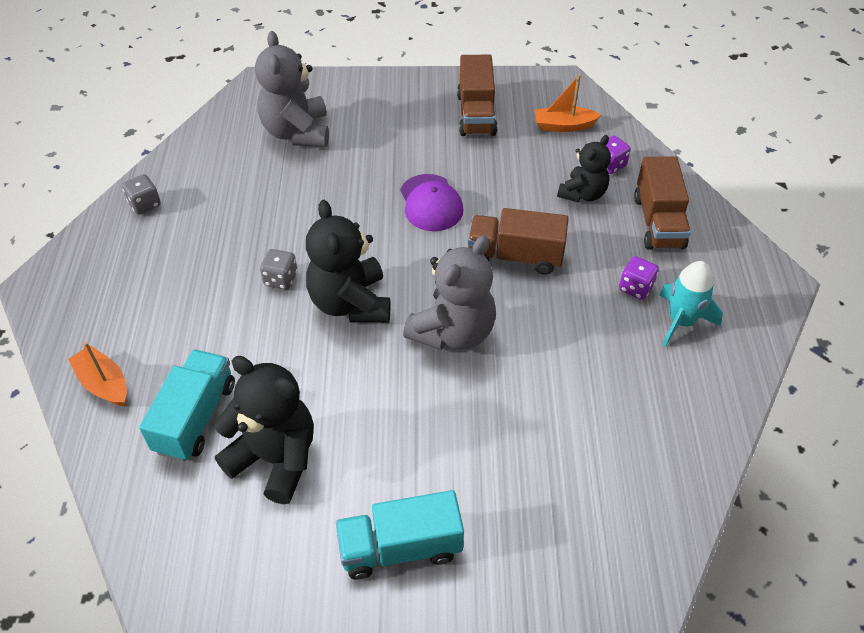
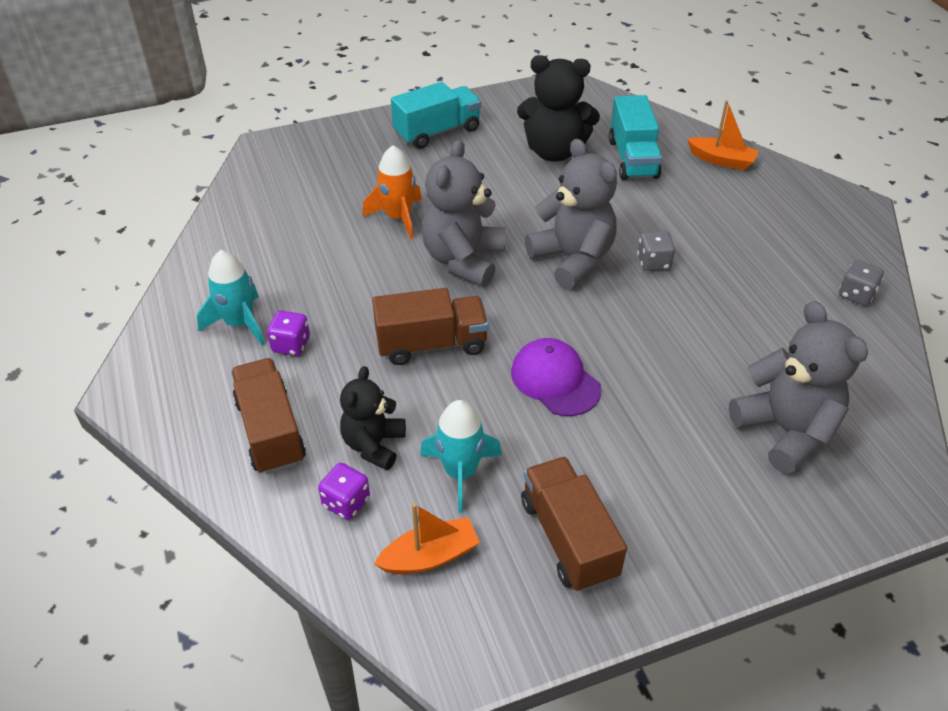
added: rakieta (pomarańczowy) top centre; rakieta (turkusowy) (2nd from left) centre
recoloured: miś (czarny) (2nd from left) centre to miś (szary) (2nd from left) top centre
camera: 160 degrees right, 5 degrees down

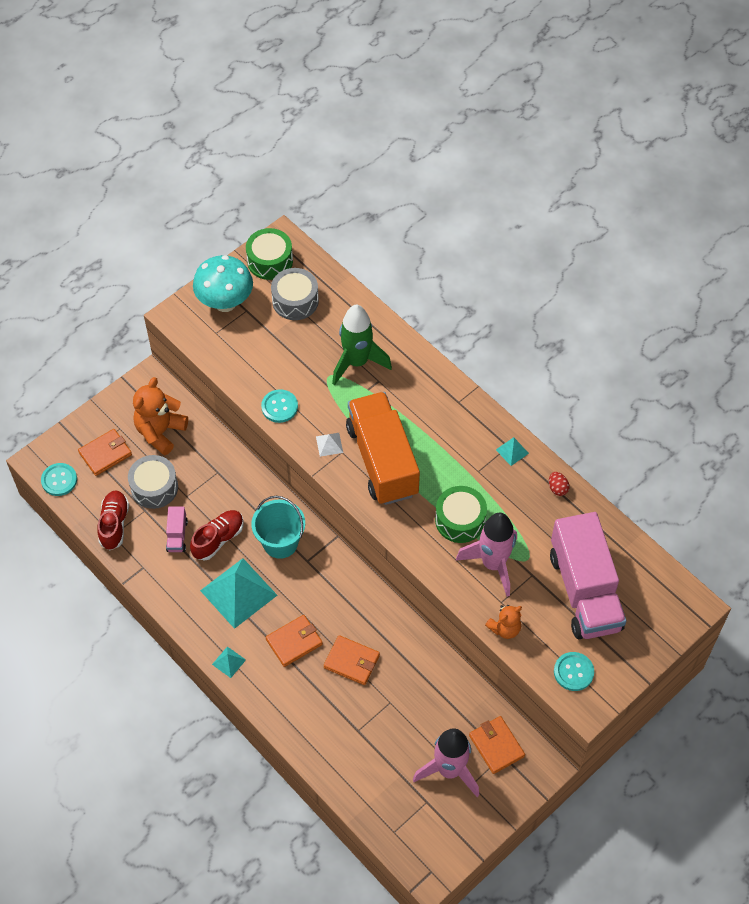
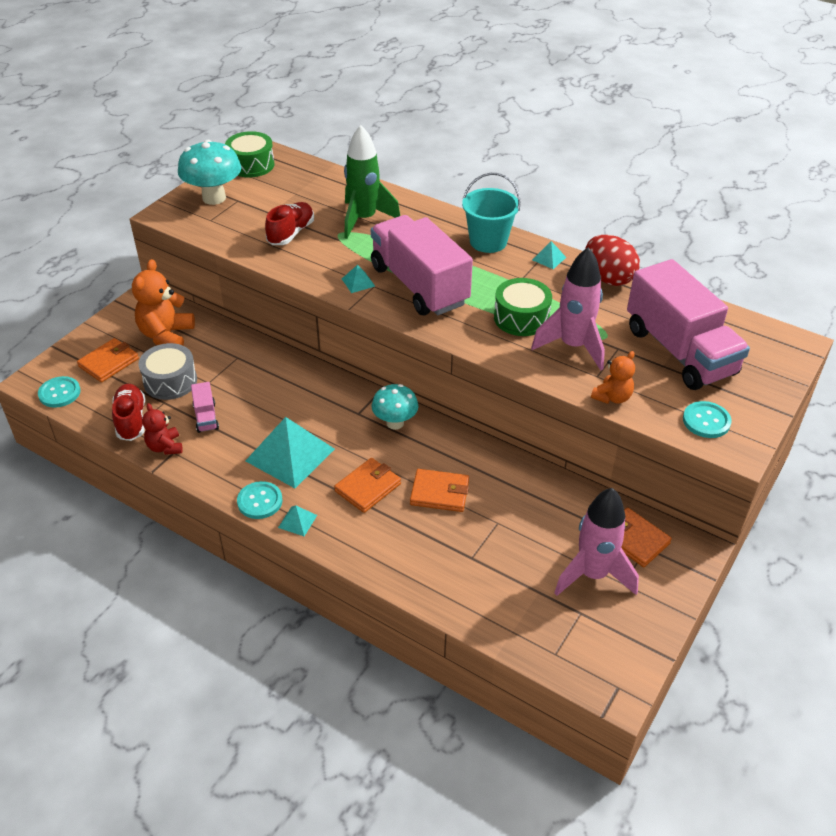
removed: bęben (szary) (2nd from left) top centre
added: grzyb (turkusowy) (2nd from left) centre; miś (czerwony) middle left
moved: guzik (turkusowy) (2nd from left) centre to middle left; wiadro (turkusowy) centre to top centre; but (czerwony) (2nd from left) middle left to top centre
recoloured: ciężarówka (pomarańczowy) centre to ciężarówka (różowy) (2nd from left) top centre; piramida (biały) centre to piramida (turkusowy) (3rd from left) centre
resized: jajko (czerwony) middle right = top right x2.20
camera: 15 degrees left, 15 degrees down

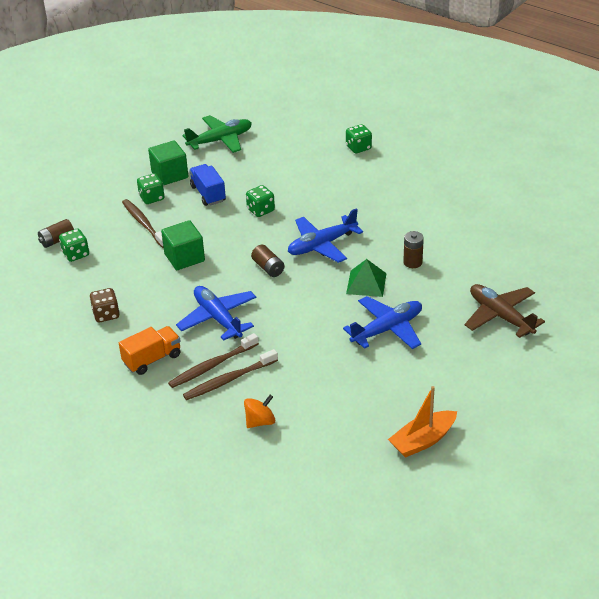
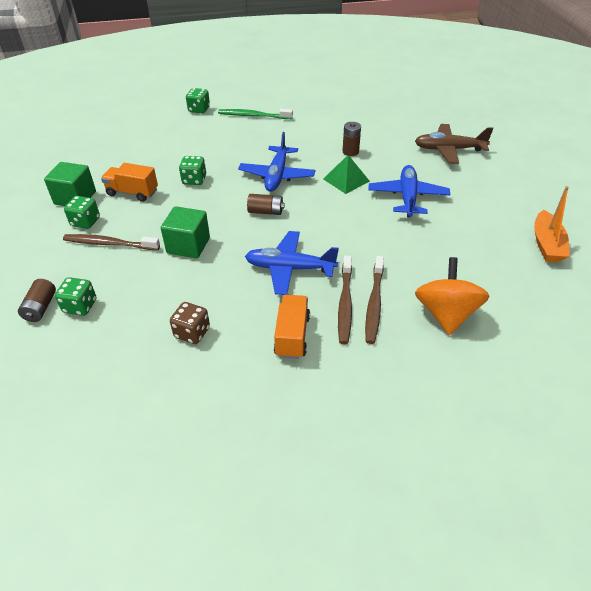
removed: samolot (zielony) top centre
added: szczoteczka do zębów (zielony) top centre
recoloured: ciężarówka (niebieski) top centre to ciężarówka (pomarańczowy) (1st from left) top left
resized: bączek (pomarańczowy) bottom centre = middle right x1.76
camera: 50 degrees left, 5 degrees up

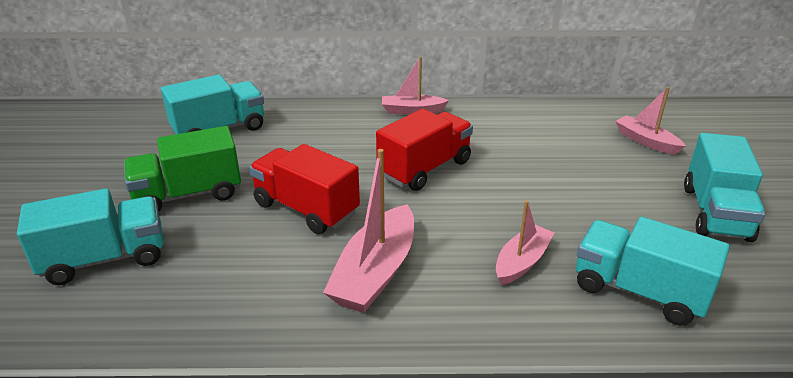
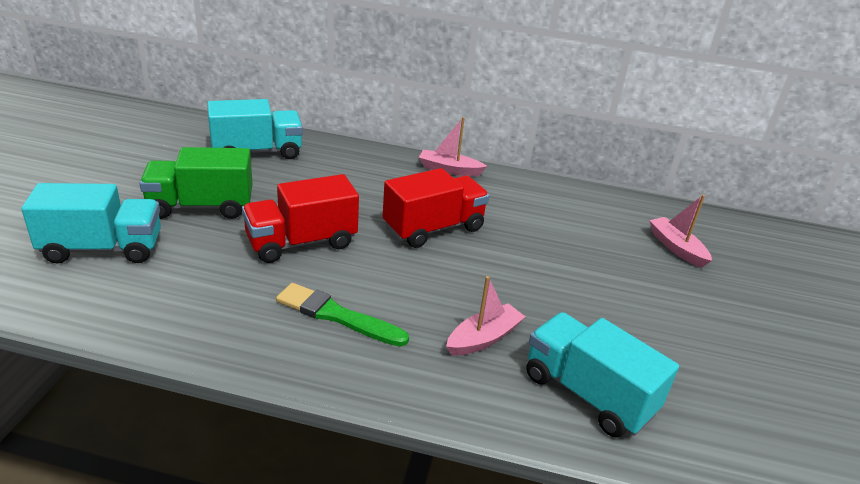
removed: ciężarówka (turkusowy) (4th from left) middle right
replaced: łódka (różowy) (1st from left) centre to pędzel (zielony) centre
turned: ciężarówka (czerwony) (1st from left) centre = centre 75 degrees counterclockwise
camera: 10 degrees right, 0 degrees up

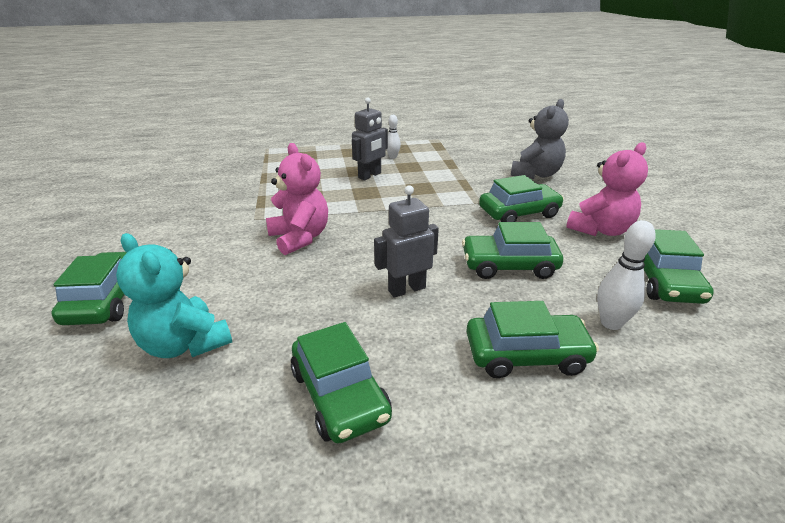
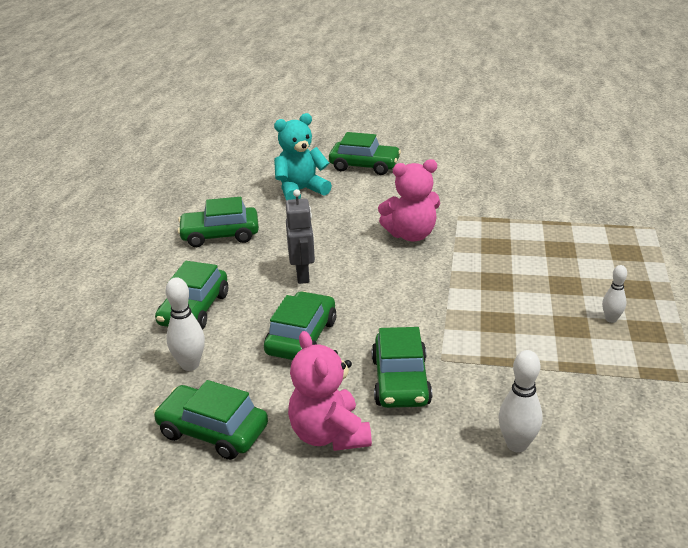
removed: robot (szary) (1st from left) top centre
replaced: miś (szary) top right to kręgiel (biały) (2nd from left) bottom right
camera: 110 degrees right, 0 degrees up

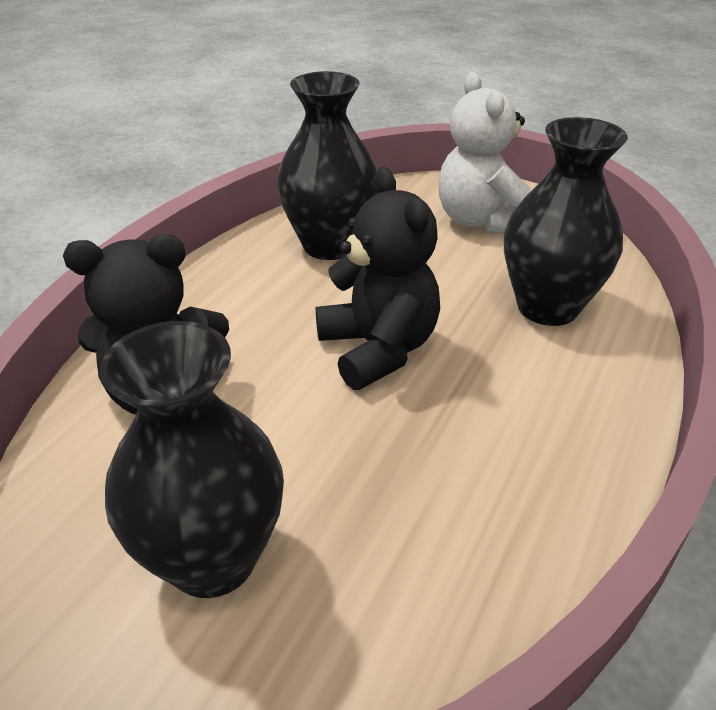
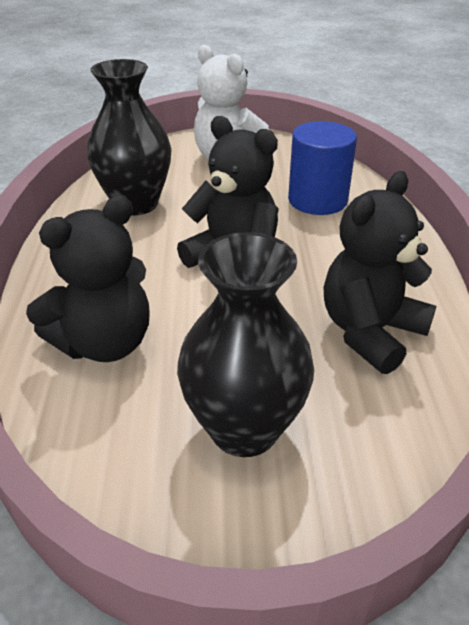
added: miś (czarny) (3rd from left) middle right
replaced: wazon (czarny) (3rd from left) top right to walec (niebieski) top right
camera: 30 degrees left, 0 degrees up

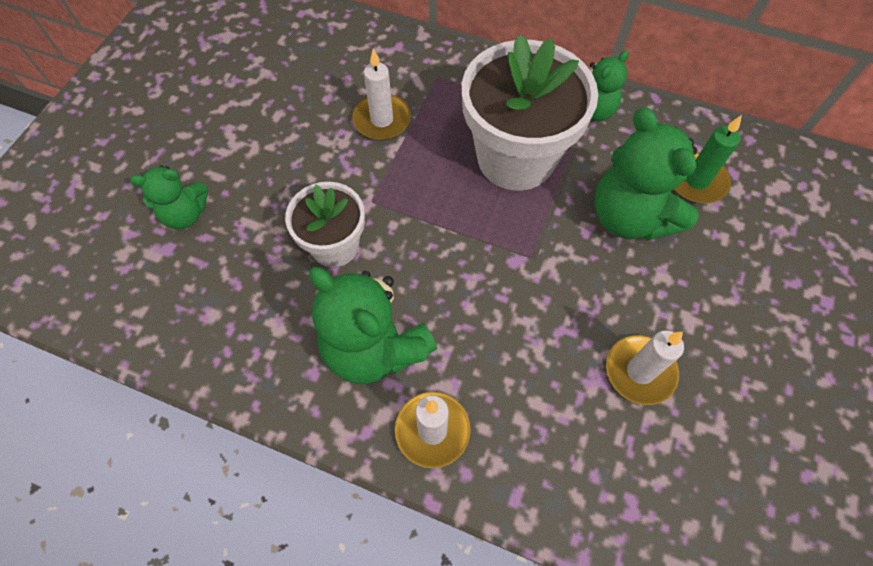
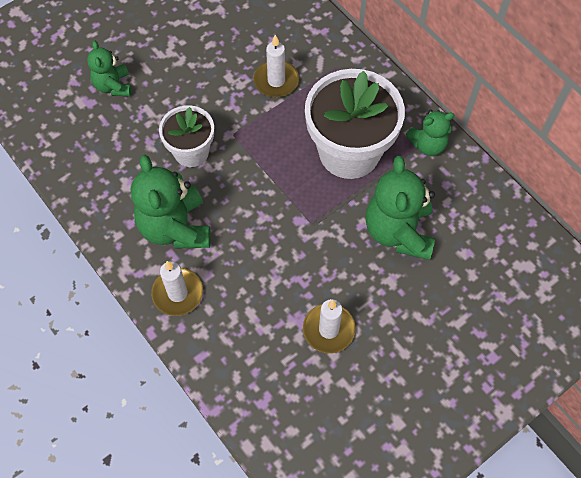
removed: świeca (zielony) top right
turned: miś (zielony) (1st from left) middle left = top left 60 degrees clockwise
camera: 30 degrees right, 0 degrees up

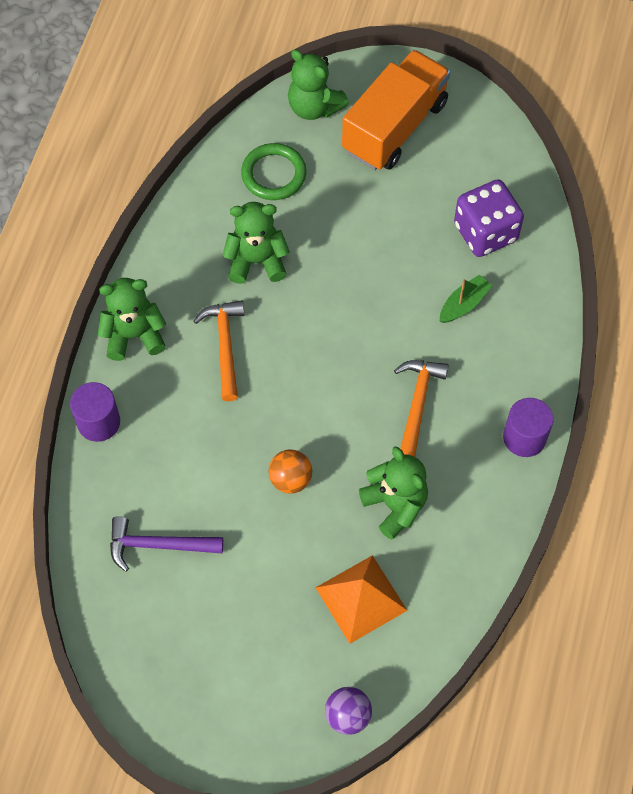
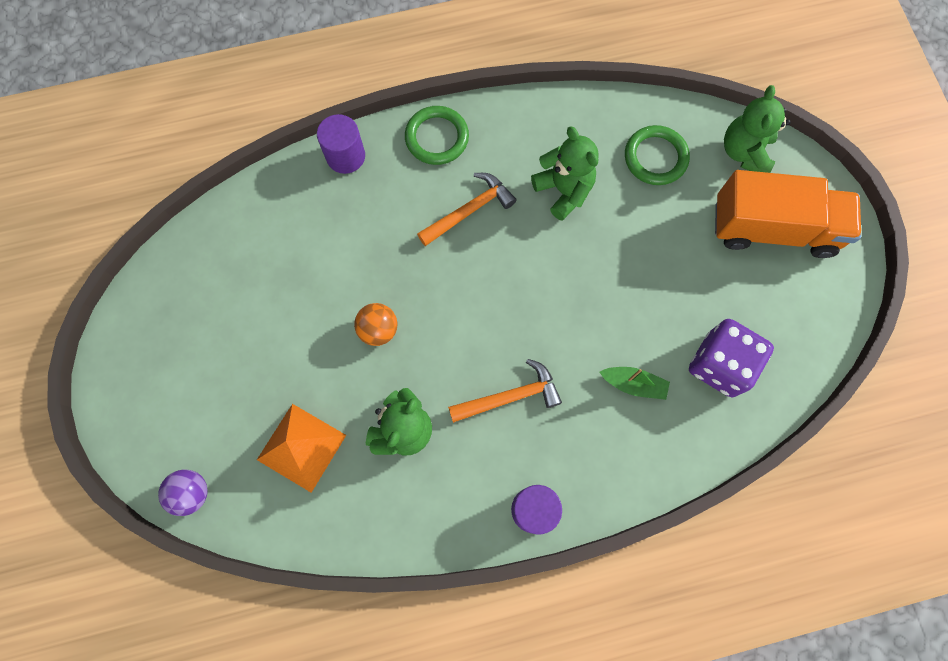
removed: młotek (fioletowy) bottom left
replaced: miś (zielony) (1st from left) middle left to pierścień (zielony) (1st from left) top centre
camera: 60 degrees right, 10 degrees up

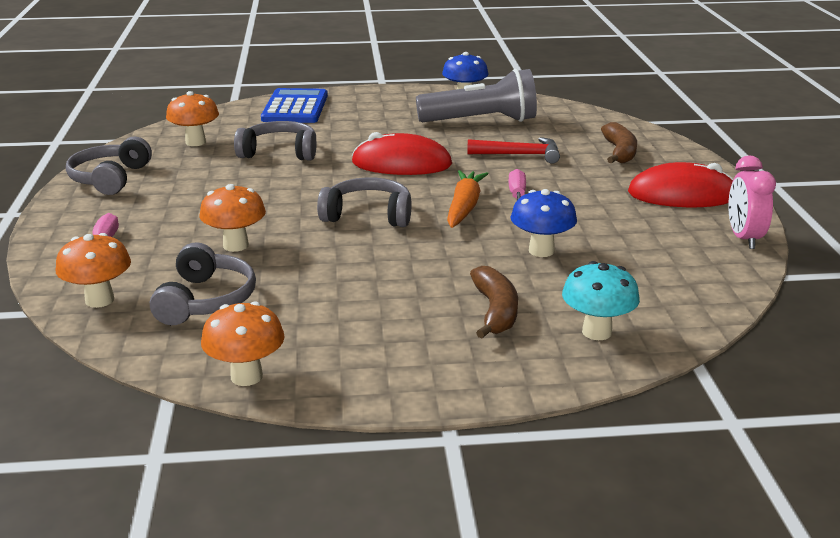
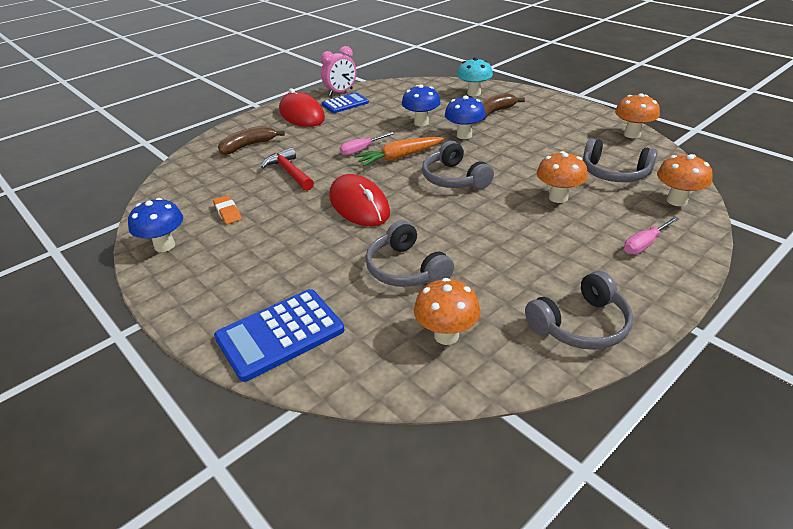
added: kalkulator (niebieski) (2nd from left) top centre; grzyb (niebieski) (3rd from left) top centre
replaced: latarka (szary) top centre to gumka do mazania (pomarańczowy) middle left
turned: słuchawki (szary) (2nd from left in the first image) middle left = top right 120 degrees counterclockwise
camera: 125 degrees left, 10 degrees up

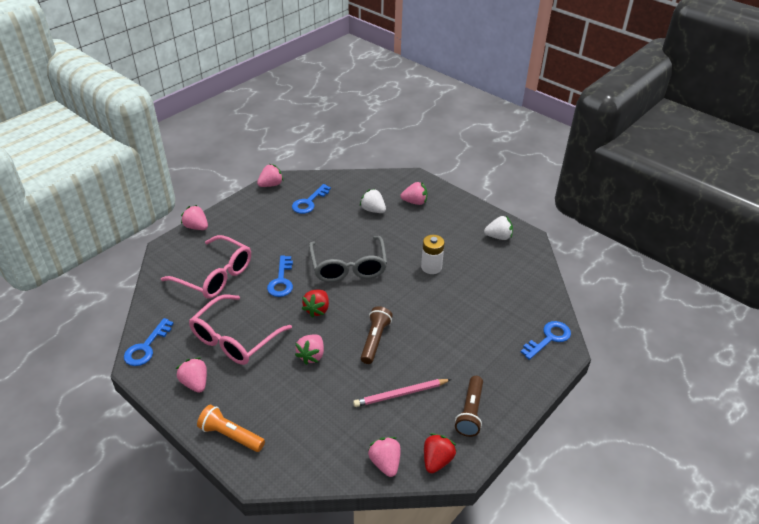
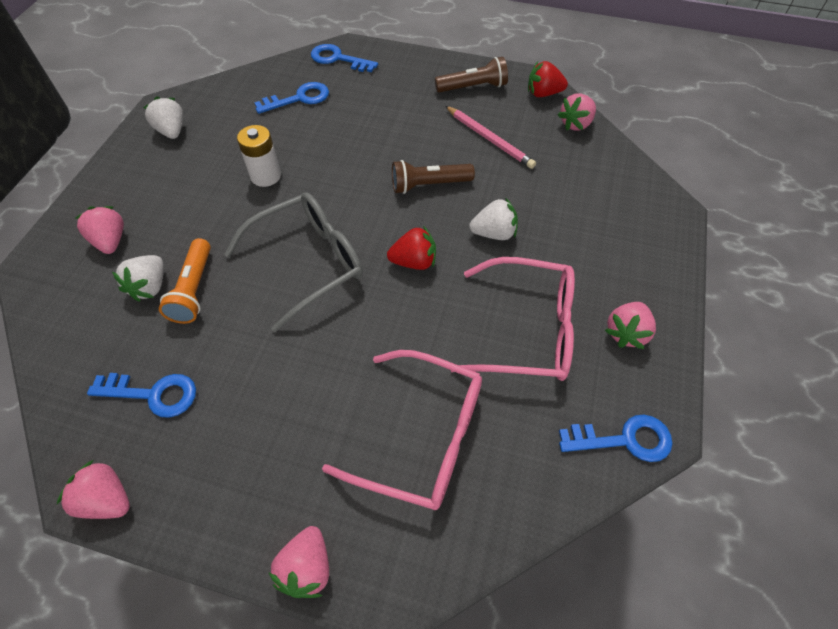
moved: klucz (niebieski) (2nd from left) centre to top centre; latarka (pomarańczowy) bottom left to middle left
recoloured: truskawka (różowy) (4th from left) centre to truskawka (biały) (3rd from left) centre
turned: okulary (różowy) (1st from left) middle left = bottom centre 105 degrees clockwise
camera: 115 degrees left, 15 degrees up

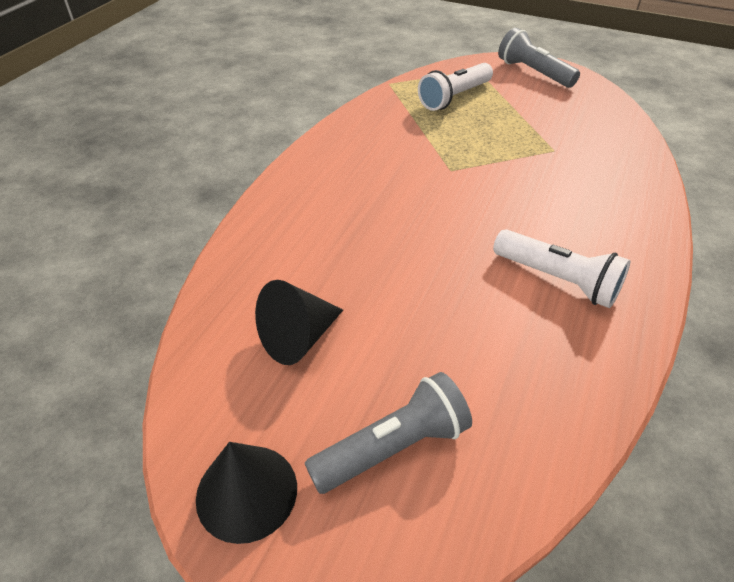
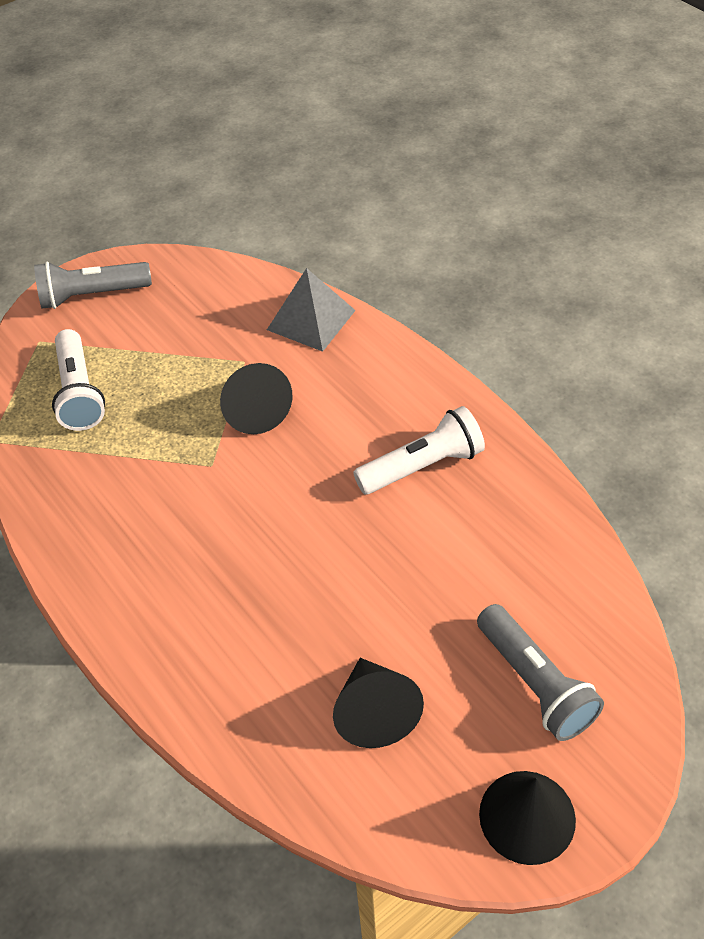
added: piramida (szary) top centre; stożek (czarny) (1st from left) centre
turned: latarka (szary) (1st from left in the first image) bottom centre = bottom right 150 degrees clockwise
camera: 60 degrees left, 5 degrees up

